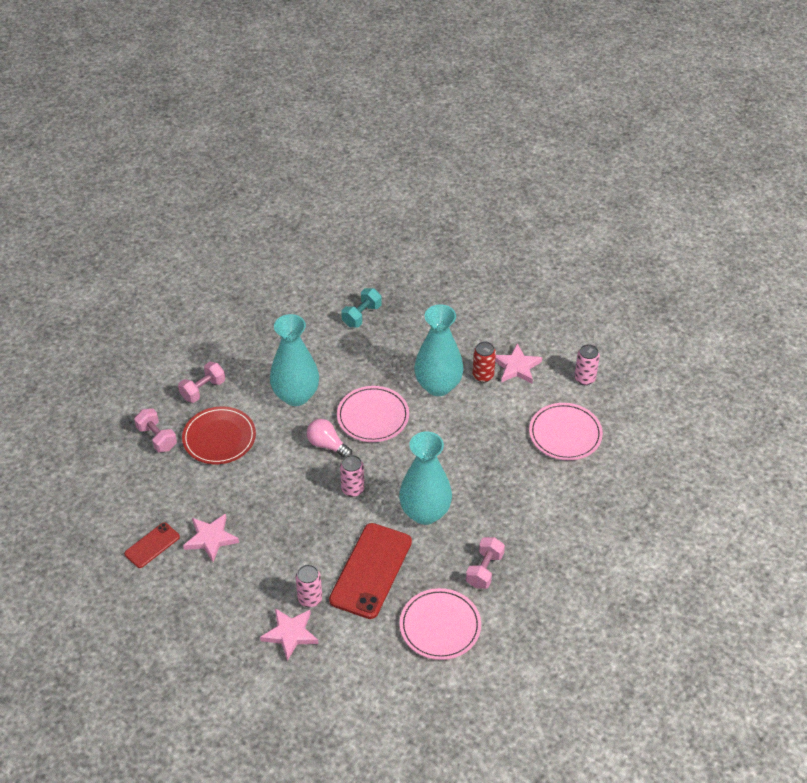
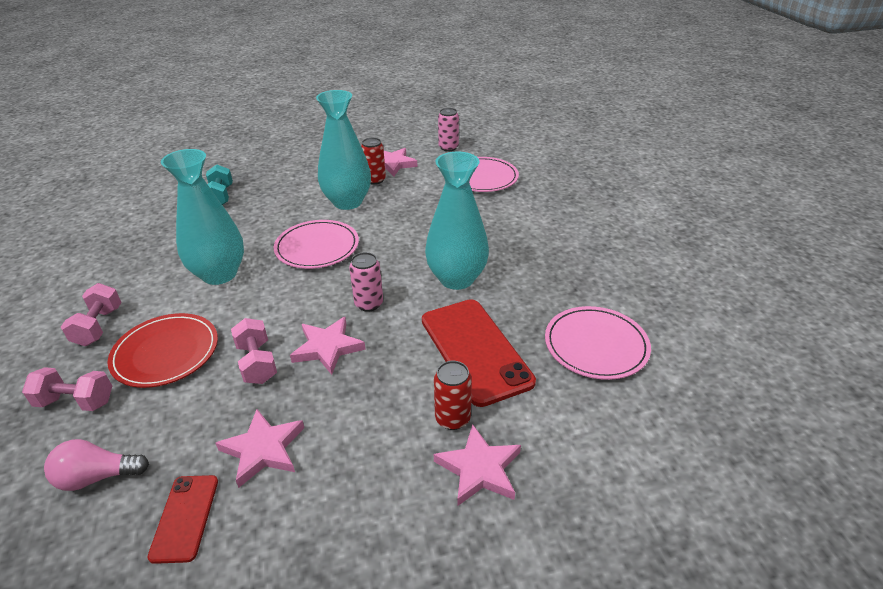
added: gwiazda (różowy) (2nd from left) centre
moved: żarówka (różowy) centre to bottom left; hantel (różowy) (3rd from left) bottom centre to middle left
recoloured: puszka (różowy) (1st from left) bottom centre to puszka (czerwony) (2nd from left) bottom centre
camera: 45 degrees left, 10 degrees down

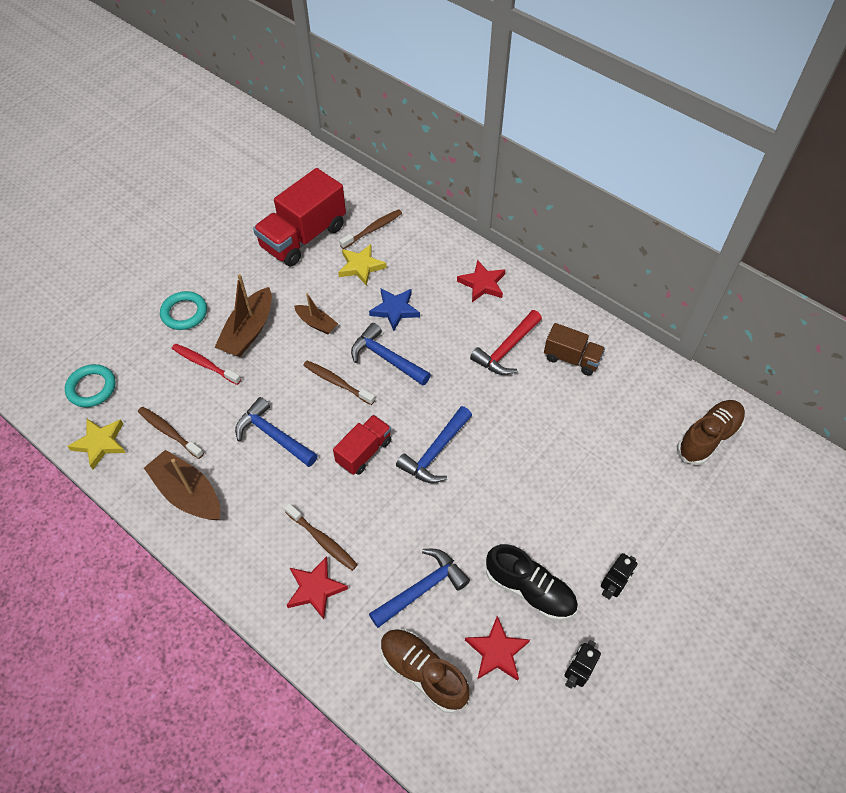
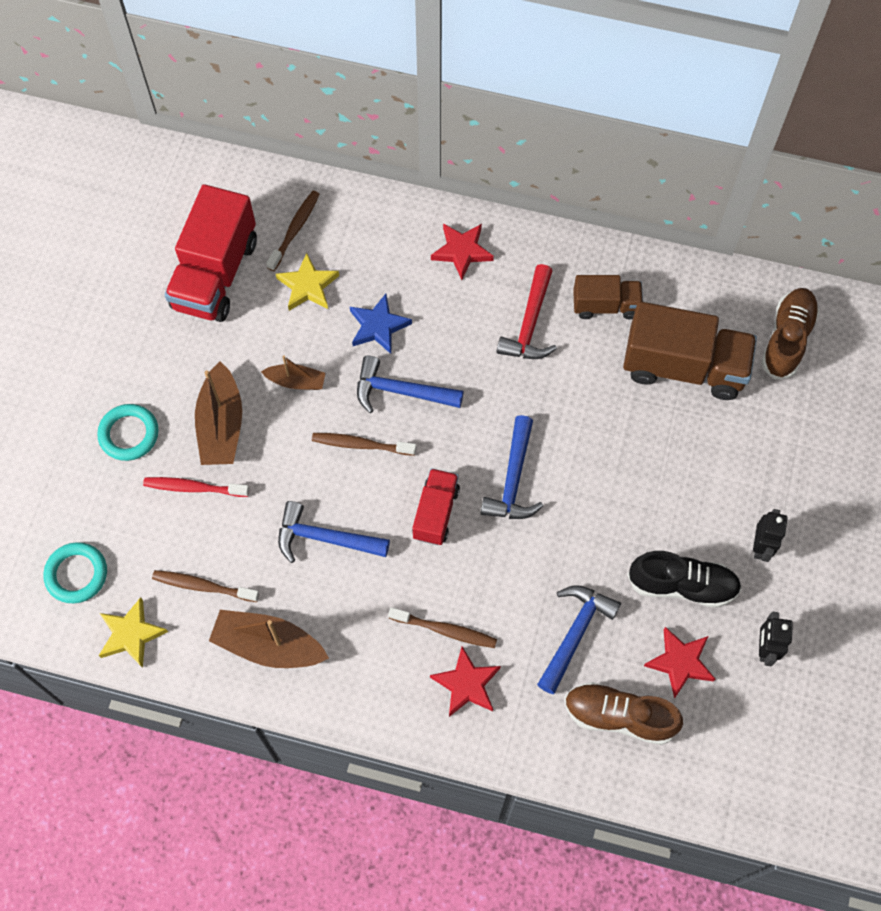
added: ciężarówka (brązowy) (2nd from left) middle right
camera: 25 degrees left, 10 degrees up

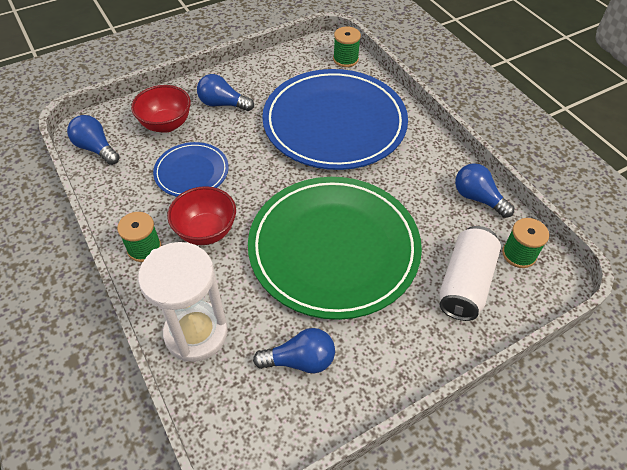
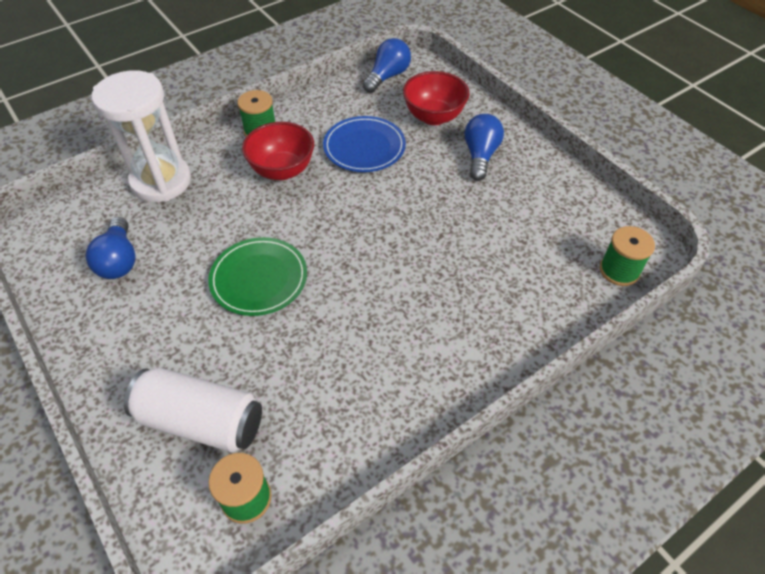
removed: talerz (niebieski) (2nd from left) top centre; żarówka (niebieski) (4th from left) middle right
resized: talerz (zielony) centre = centre x0.48
camera: 85 degrees right, 0 degrees up

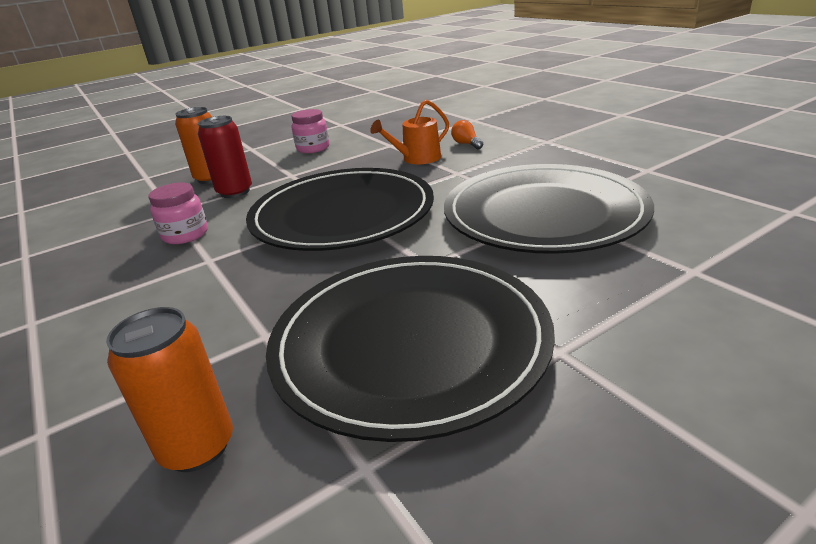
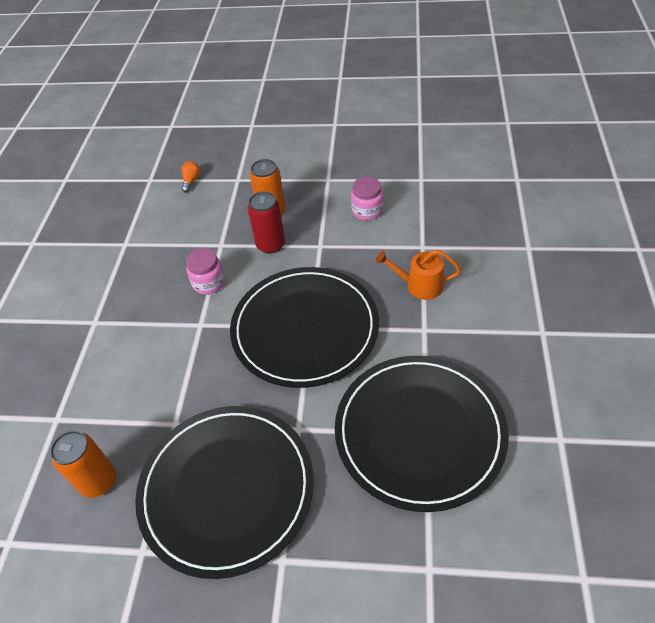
moved: żarówka (pomarańczowy) top centre to top left
camera: 40 degrees right, 20 degrees up

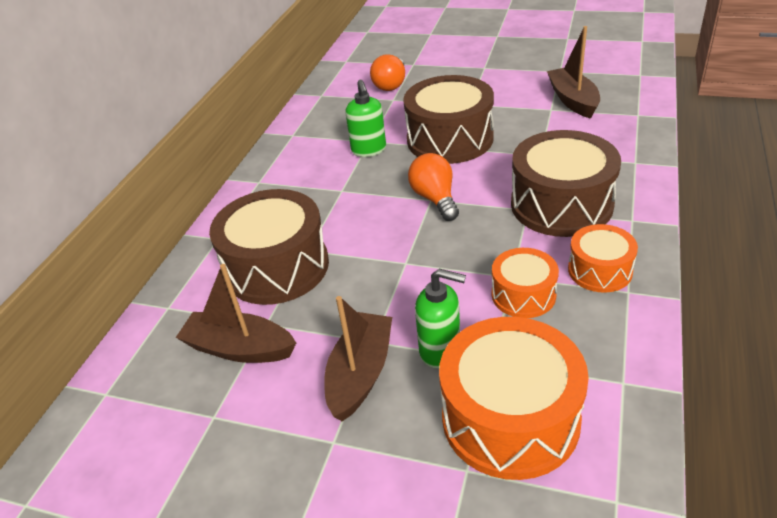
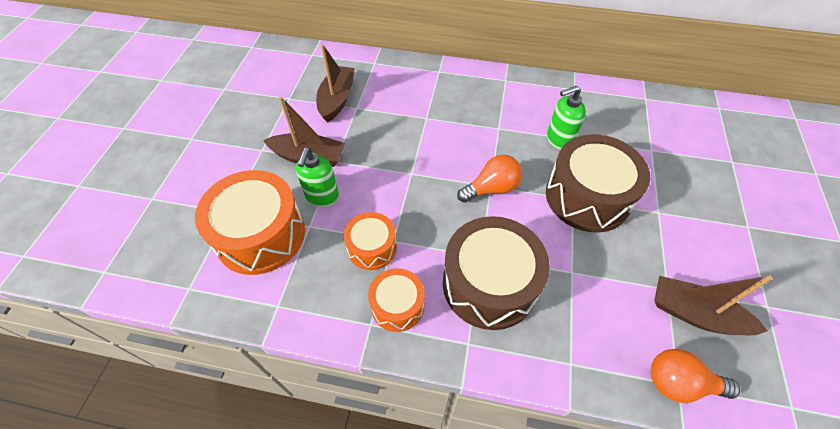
removed: bęben (brązowy) (1st from left) centre
moved: żarówka (pomarańczowy) (1st from left in the first image) top centre to żarówka (pomarańczowy) (2nd from left) bottom right
turned: łódka (brązowy) (3rd from left) top right = bottom right 135 degrees counterclockwise
camera: 80 degrees right, 15 degrees up

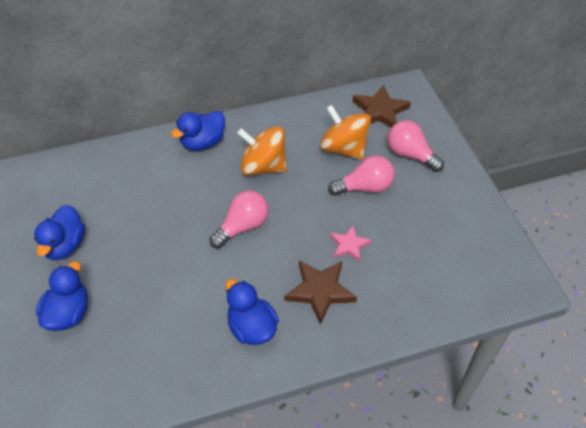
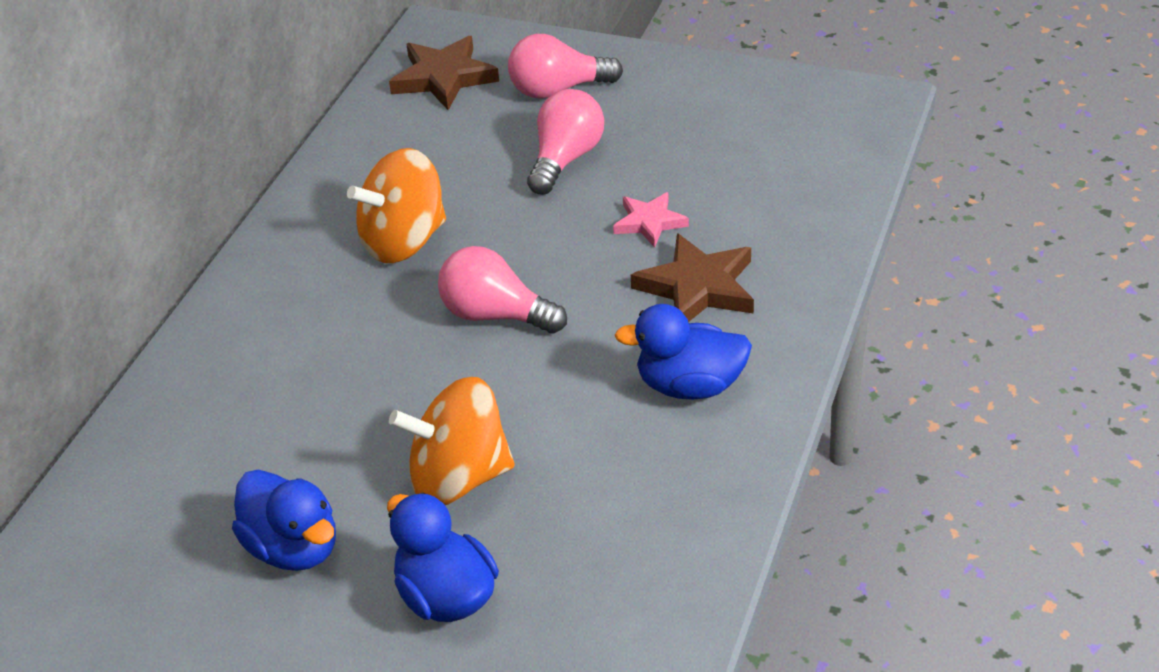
removed: kaczka (niebieski) (3rd from left) top centre
moved: bączek (pomarańczowy) (2nd from left) top centre to centre
turned: żarówka (różowy) (1st from left) centre = centre 60 degrees counterclockwise
camera: 50 degrees left, 10 degrees down

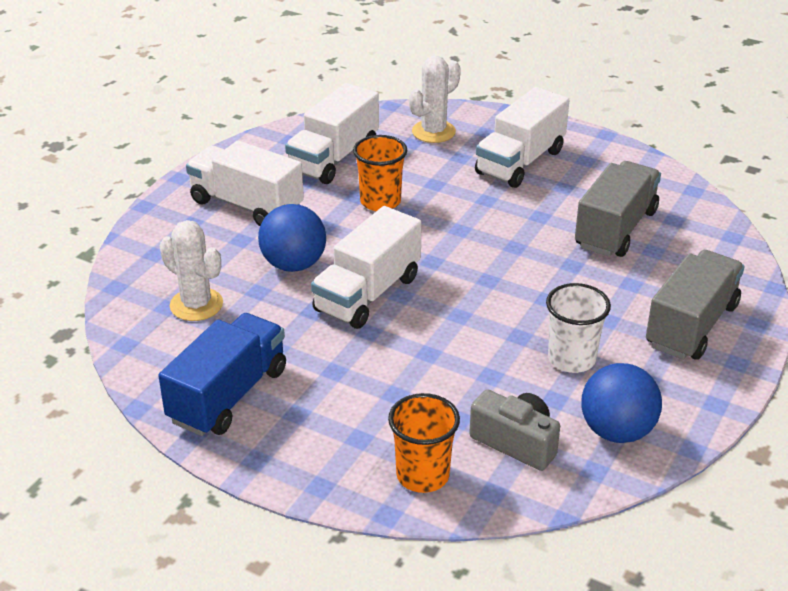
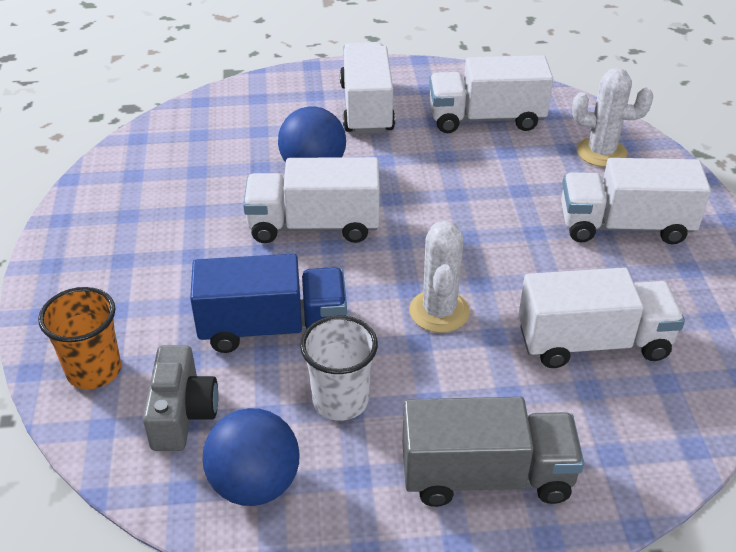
removed: szklanka (pomarańczowy) (1st from left) top centre
moved: kaktus (biały) (1st from left) middle left to centre; ciężarówka (niebieski) middle left to centre
recoloured: ciężarówka (szary) (1st from left) middle right to ciężarówka (biały) (4th from left) middle right
camera: 55 degrees right, 5 degrees up

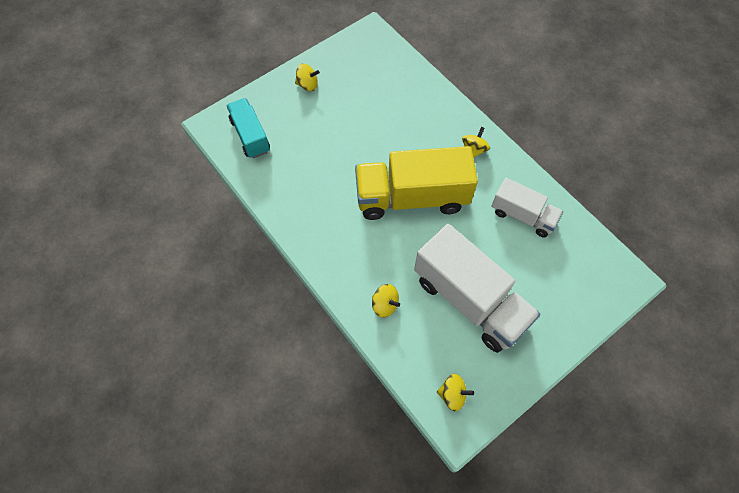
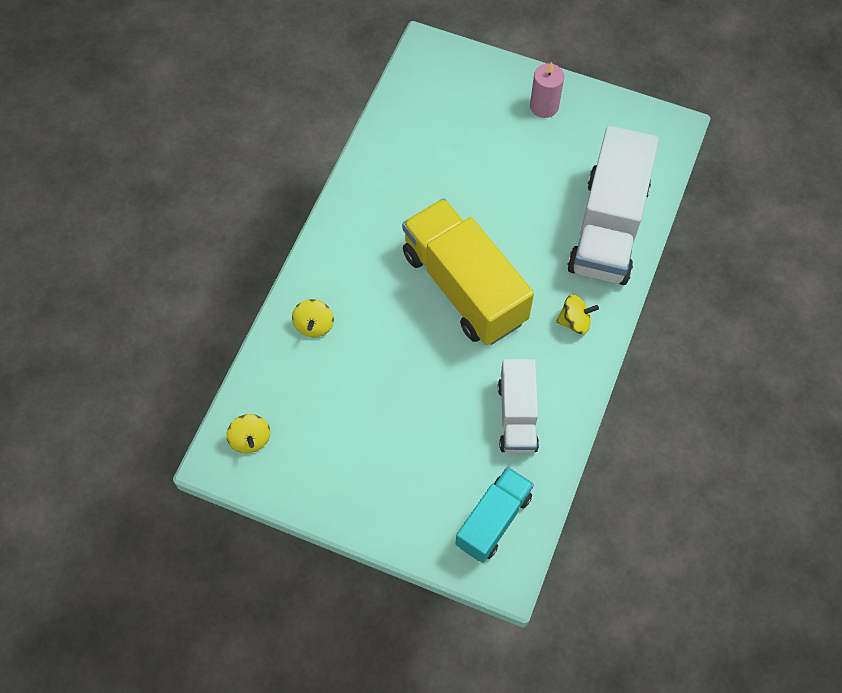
moved: ciężarówka (turkusowy) top centre to bottom centre; ciężarówka (biały) (1st from left in the first image) centre to ciężarówka (biały) (2nd from left) top right
replaced: bączek (żółty) (1st from left) top centre to świeca (różowy) top centre
camera: 60 degrees right, 0 degrees up

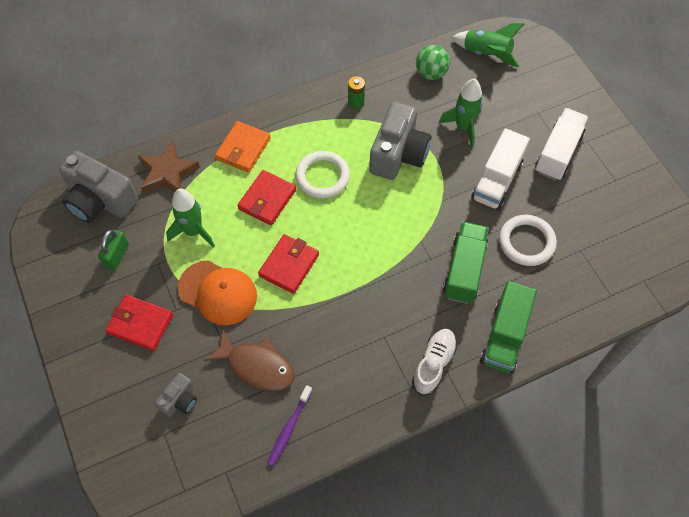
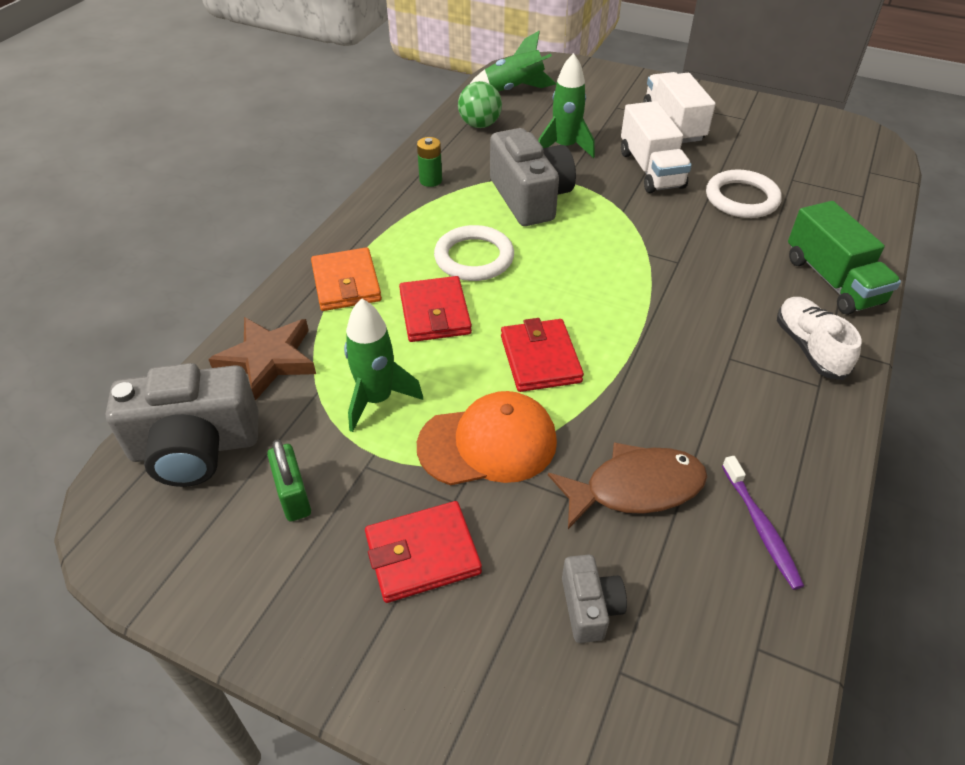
removed: ciężarówka (zielony) (1st from left) middle right
camera: 40 degrees left, 15 degrees down

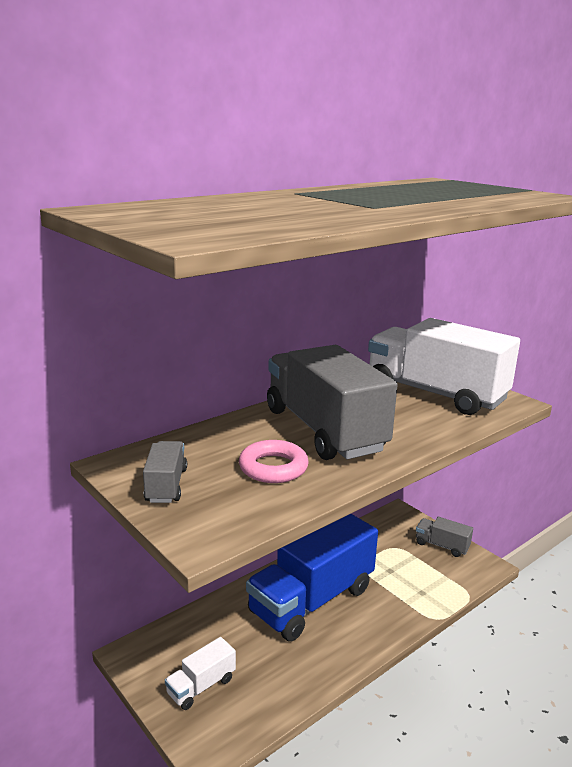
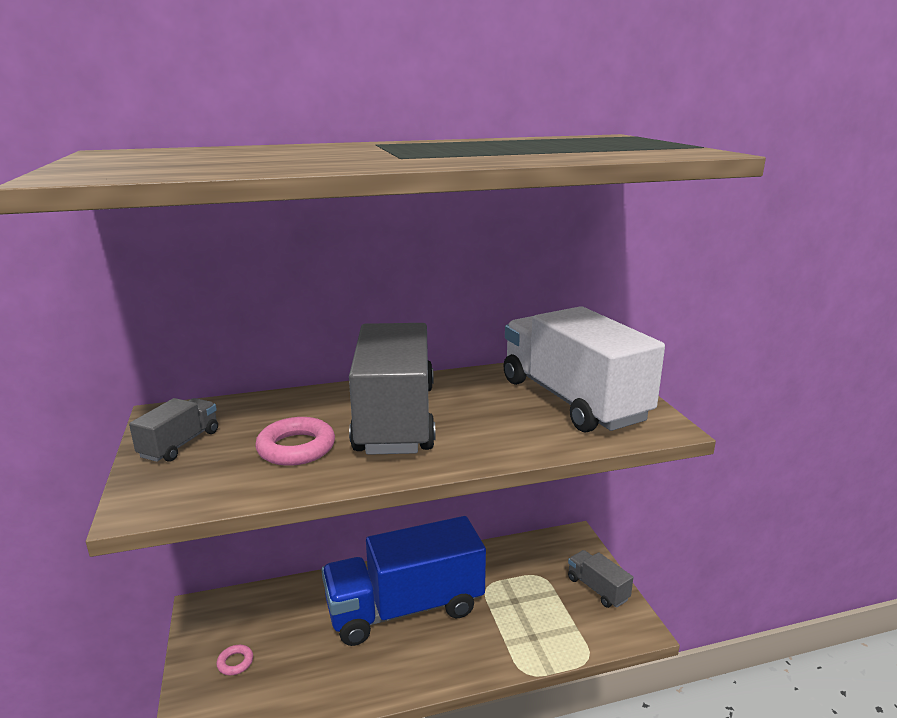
replaced: ciężarówka (biały) (1st from left) bottom centre to pierścień (różowy) (1st from left) bottom left
camera: 25 degrees right, 0 degrees up

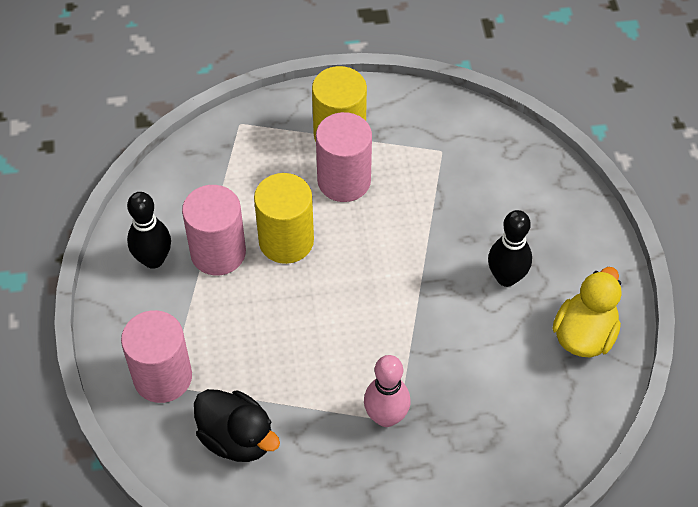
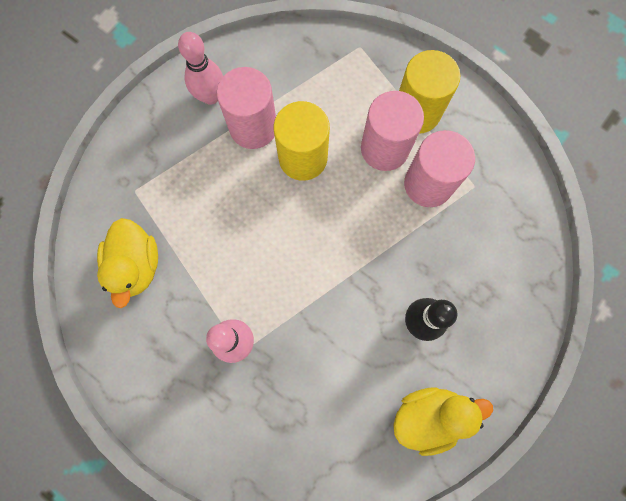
moved: walec (różowy) (1st from left in the first image) bottom left to walec (różowy) (3rd from left) middle right
recoloured: kręgiel (czarny) (1st from left) middle left to kręgiel (różowy) (1st from left) top left; kaczka (czarny) bottom centre to kaczka (żółty) (1st from left) middle left
camera: 45 degrees right, 20 degrees up

